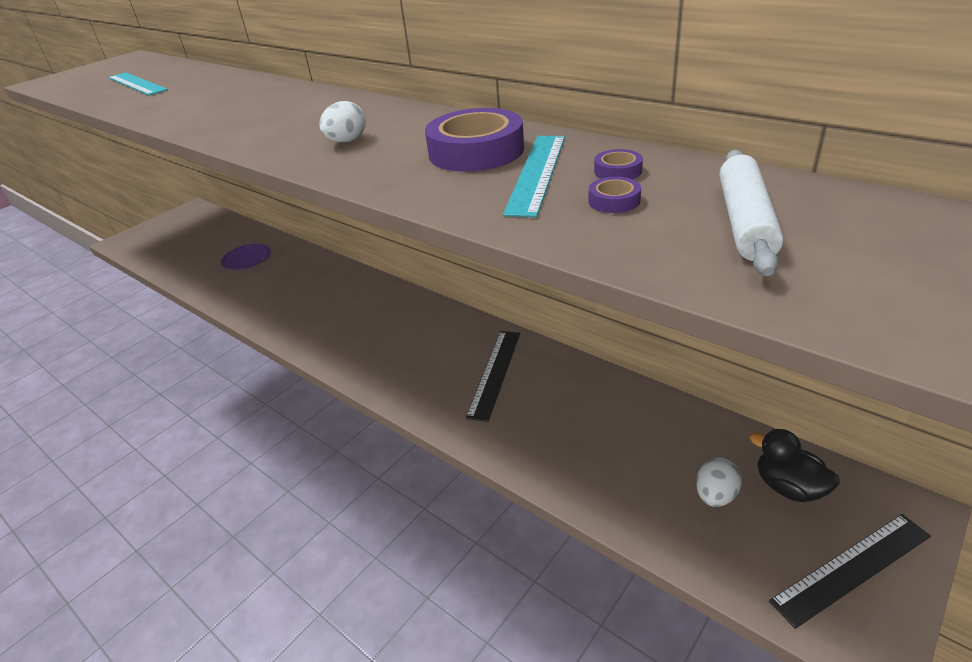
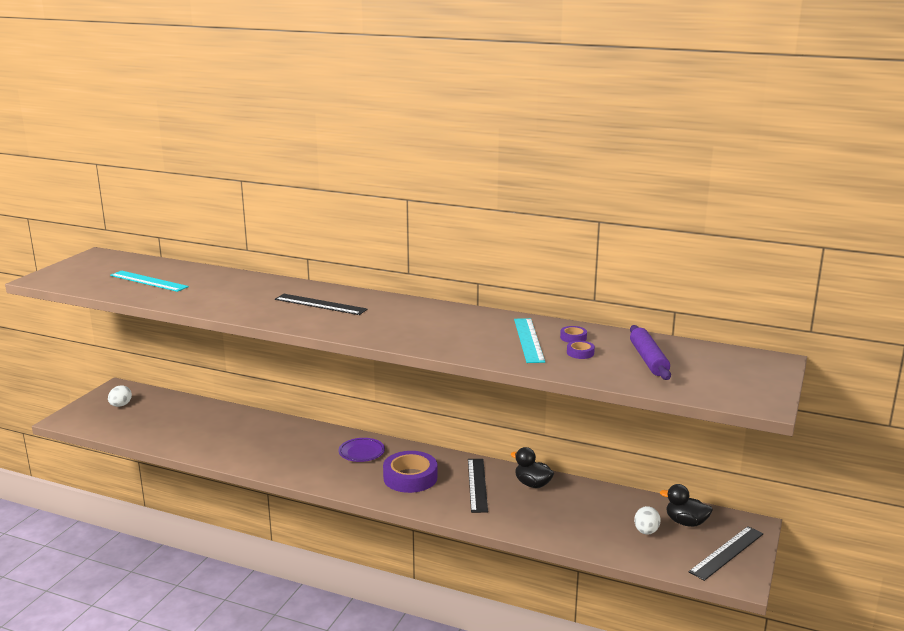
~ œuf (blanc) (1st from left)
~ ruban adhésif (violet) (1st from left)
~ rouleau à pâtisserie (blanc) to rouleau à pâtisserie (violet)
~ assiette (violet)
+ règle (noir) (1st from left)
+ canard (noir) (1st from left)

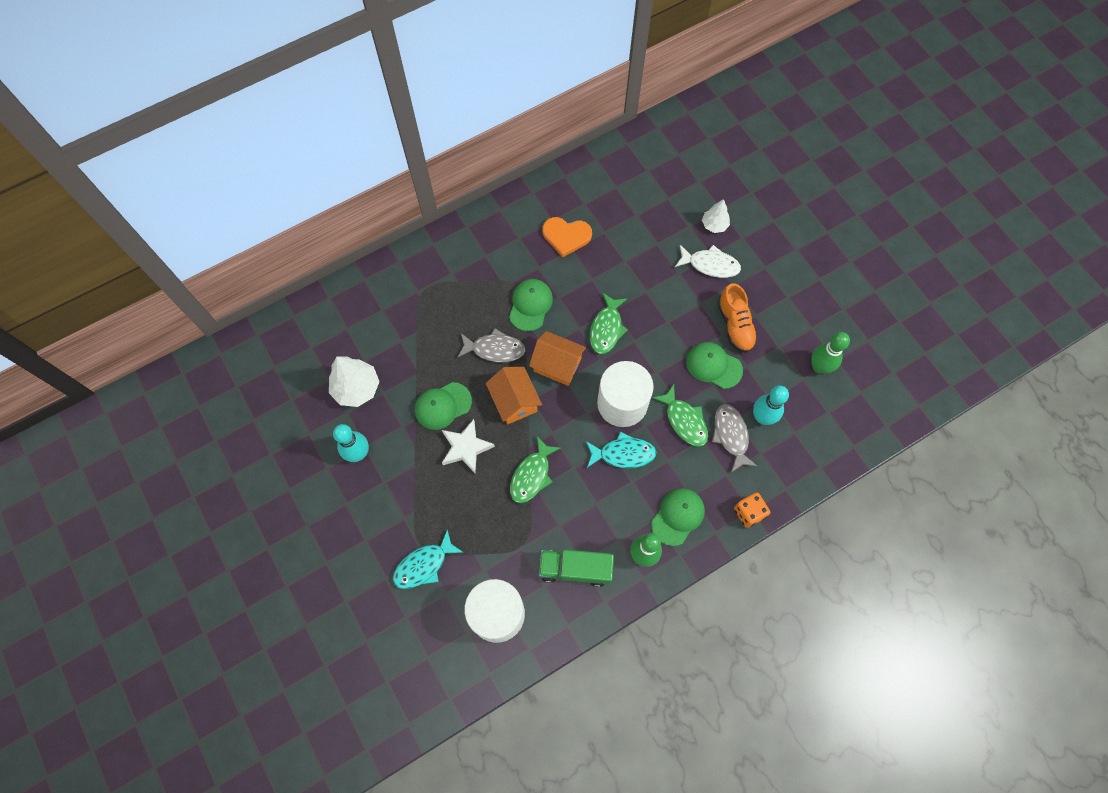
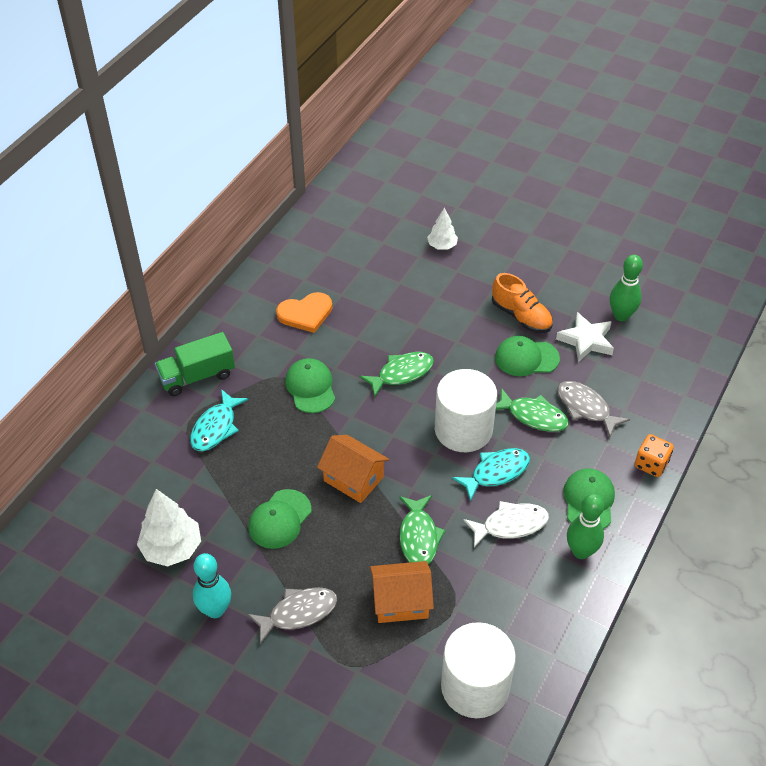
~ poisson (blanc)
~ poisson (vert) (2nd from left in the first image) 105 degrees counterclockwise
~ poisson (gris) (1st from left)
~ maison (orange) (2nd from left)
- quille (turquoise) (2nd from left)
~ étoile (blanc)
~ poisson (turquoise) (1st from left)
~ camion (vert)

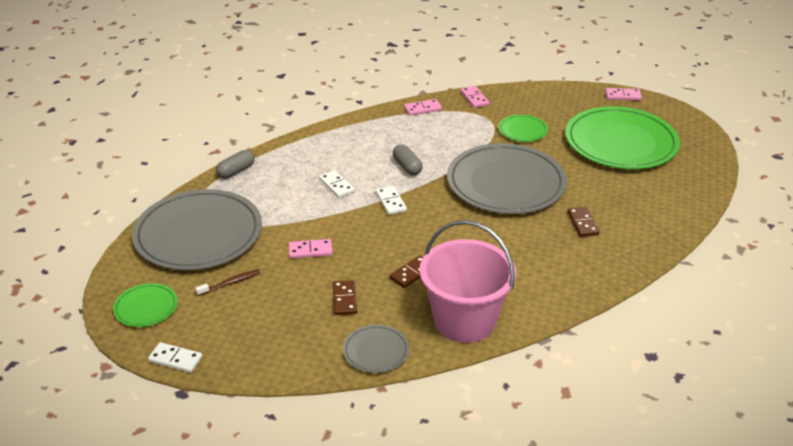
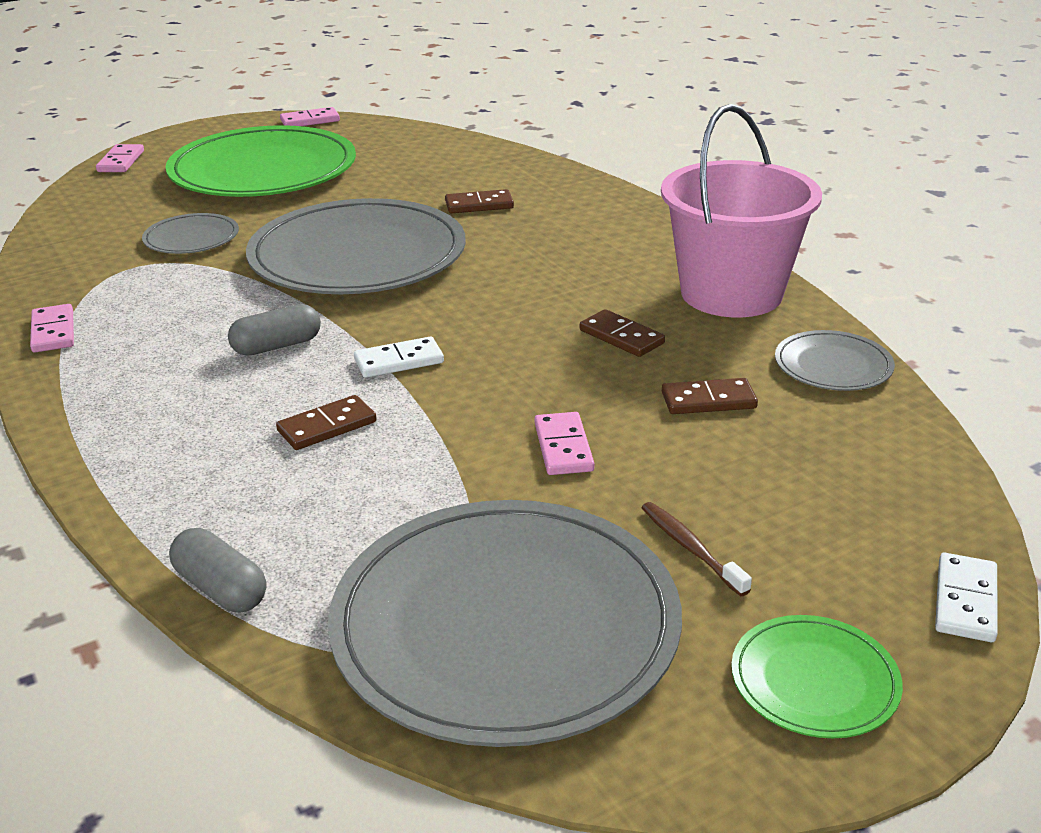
~ domino (rose) (3rd from left)
~ assiette (vert) (2nd from left) to assiette (gris) (1st from left)
~ domino (blanc) (2nd from left) to domino (marron) (1st from left)

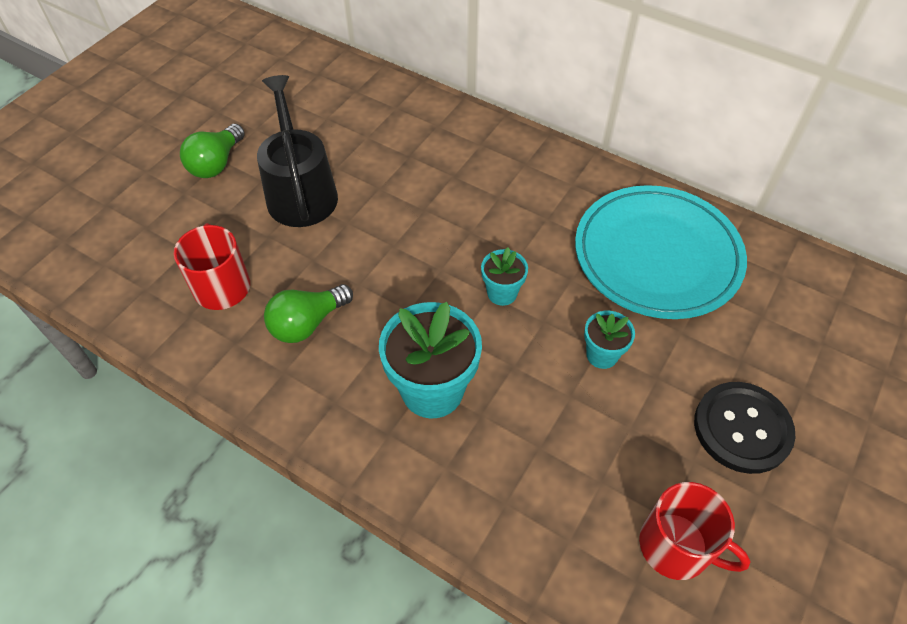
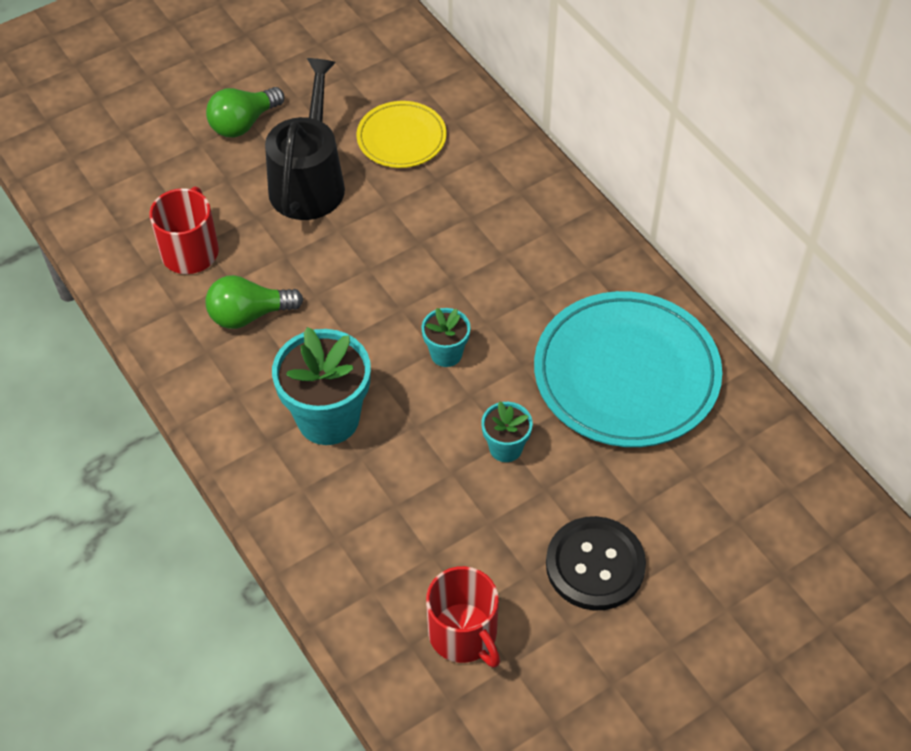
+ assiette (jaune)

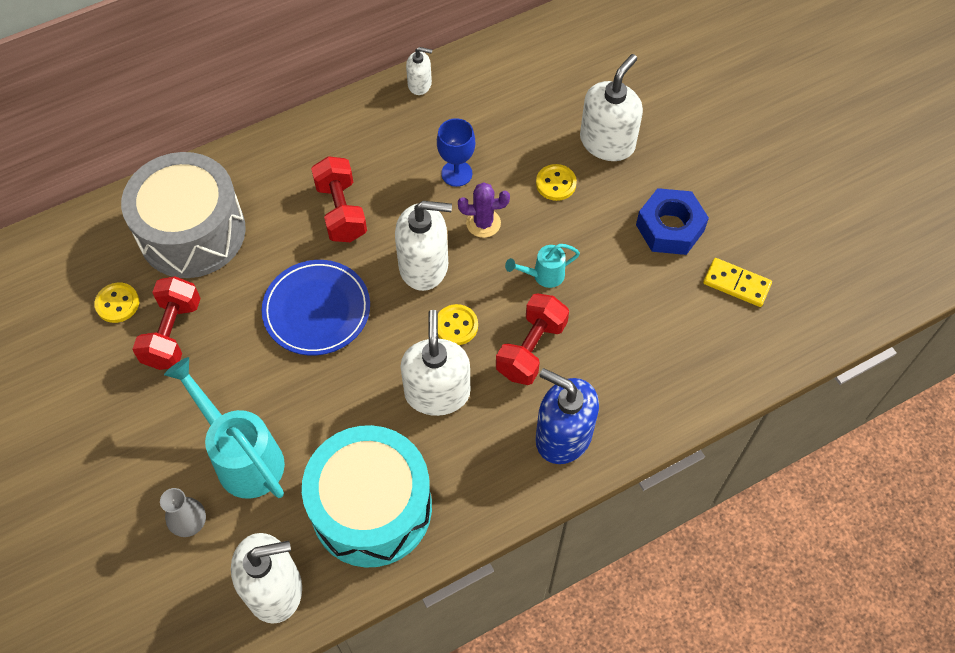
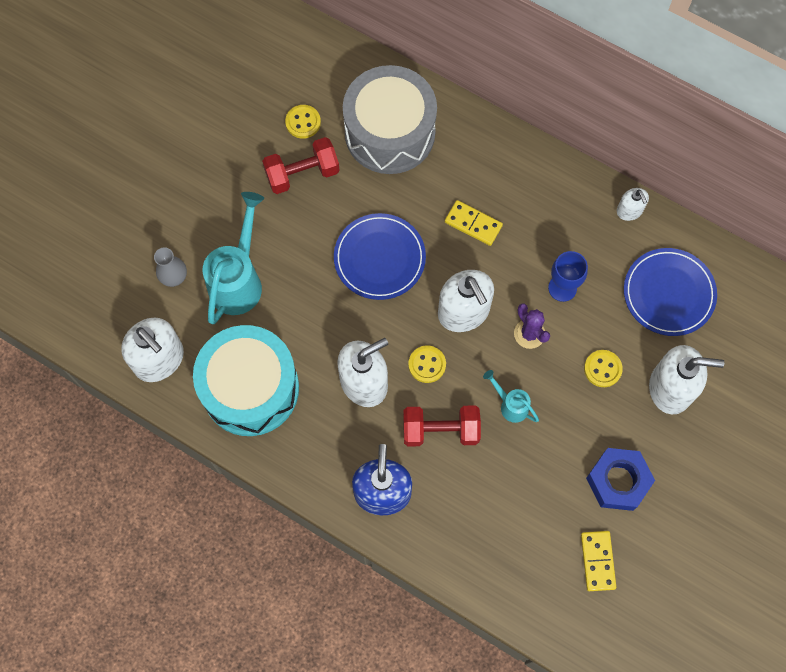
~ haltère (rouge) (2nd from left) to domino (jaune) (1st from left)
+ assiette (bleu) (2nd from left)

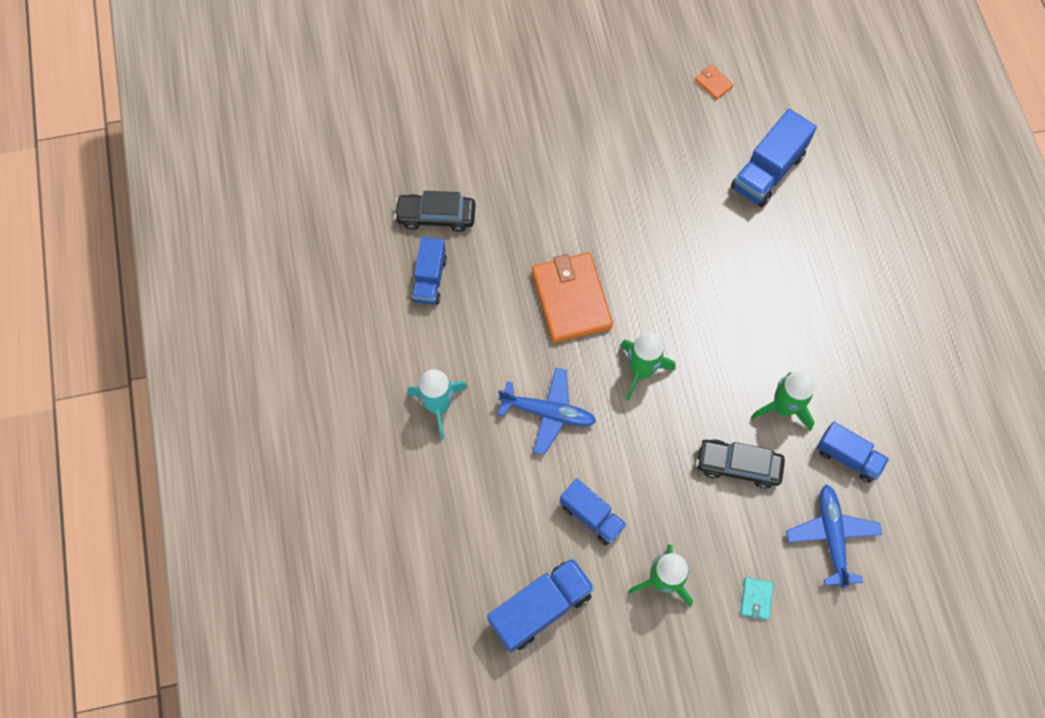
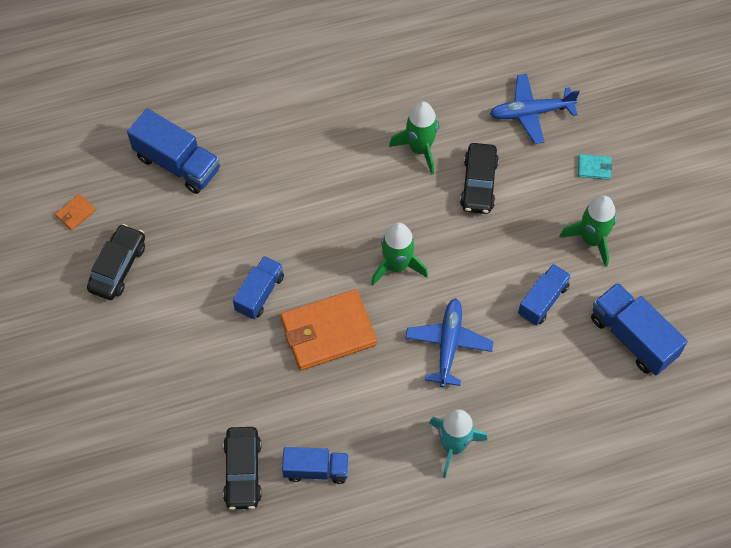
~ camion (bleu) (5th from left in the first image) to camion (bleu) (2nd from left)
+ voiture (noir) (1st from left)

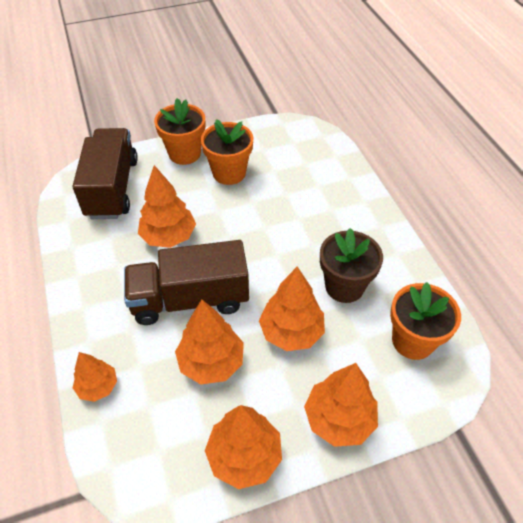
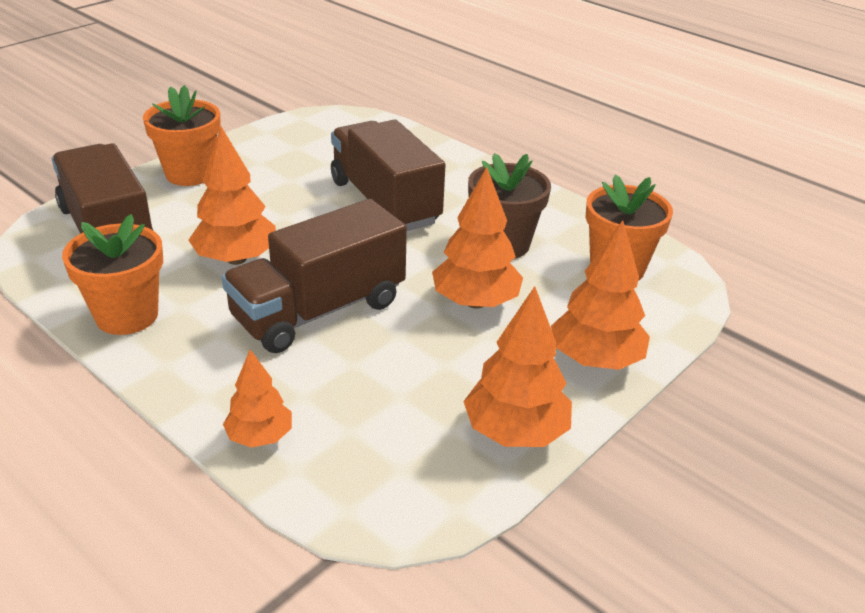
~ pot de fleurs (orange) (2nd from left in the first image) to pot de fleurs (orange) (1st from left)
- arbre (orange) (3rd from left)
+ camion (marron) (3rd from left)

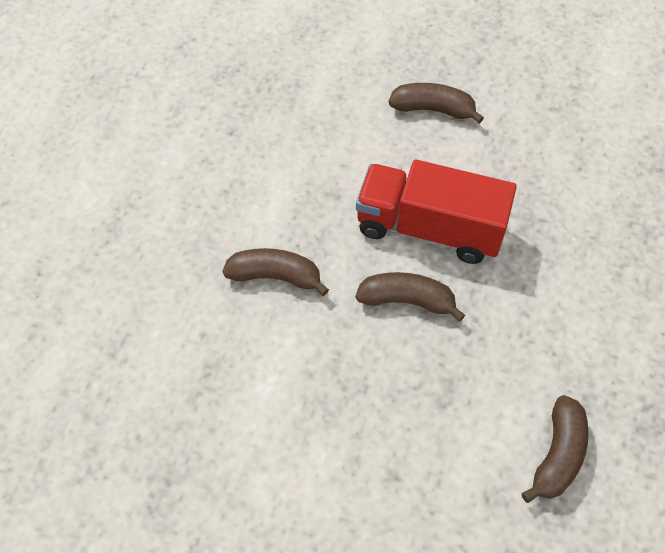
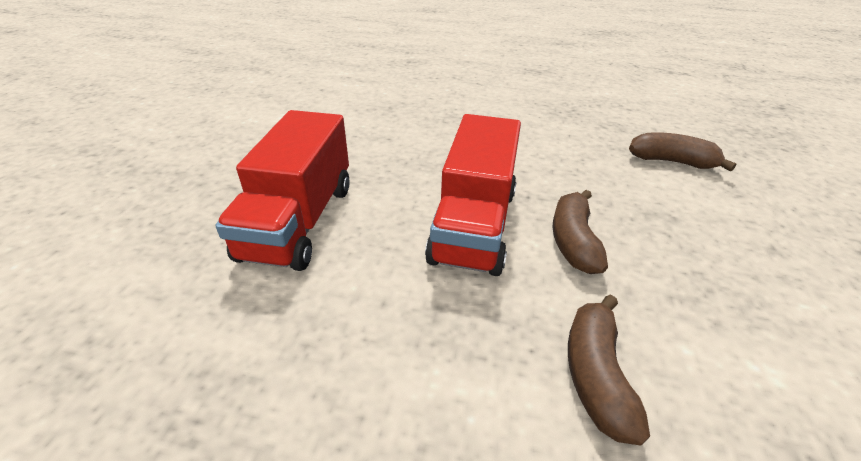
~ banane (marron) (3rd from left) to camion (rouge) (1st from left)

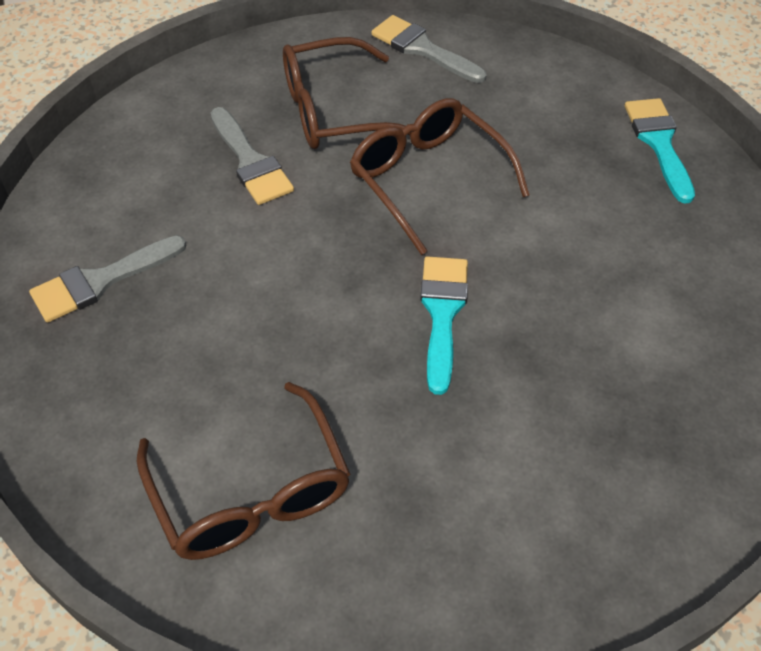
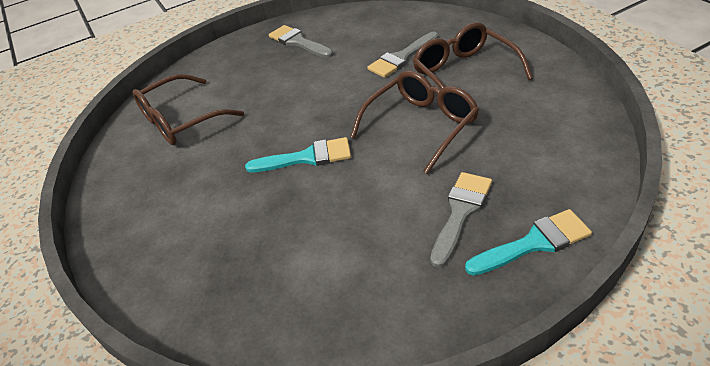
~ pinceau (gris) (3rd from left)

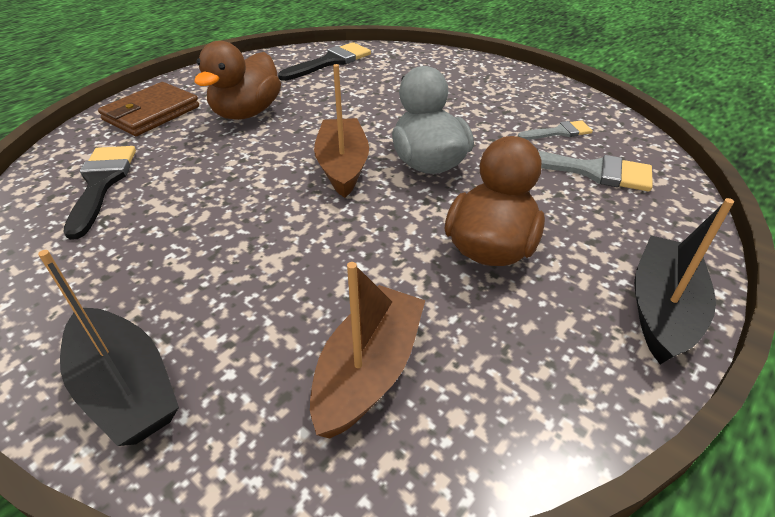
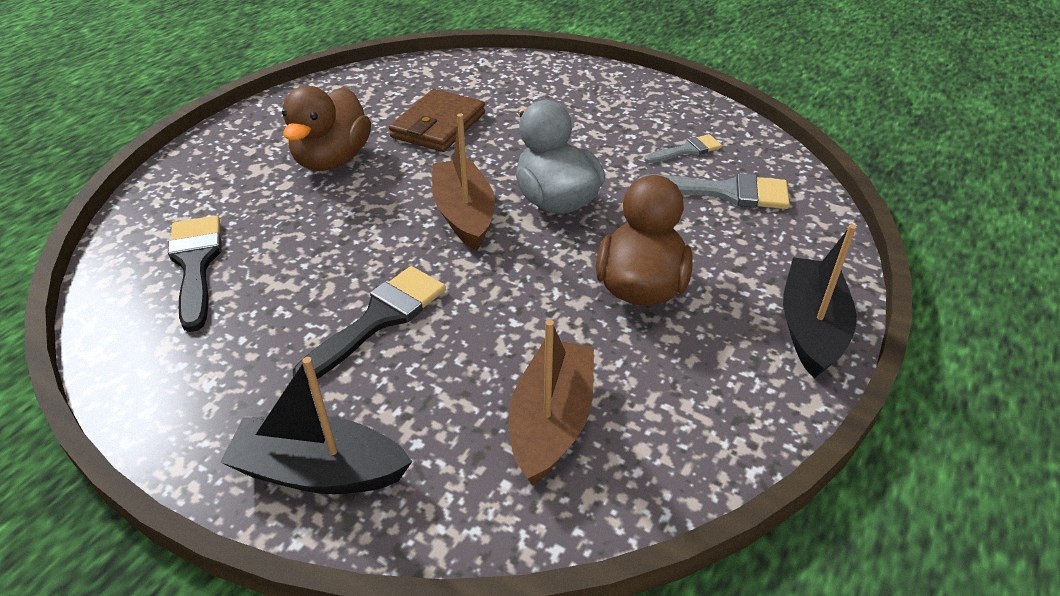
~ pinceau (noir) (2nd from left)
~ portefeuille (marron)
~ bateau (noir) (1st from left) 150 degrees clockwise

